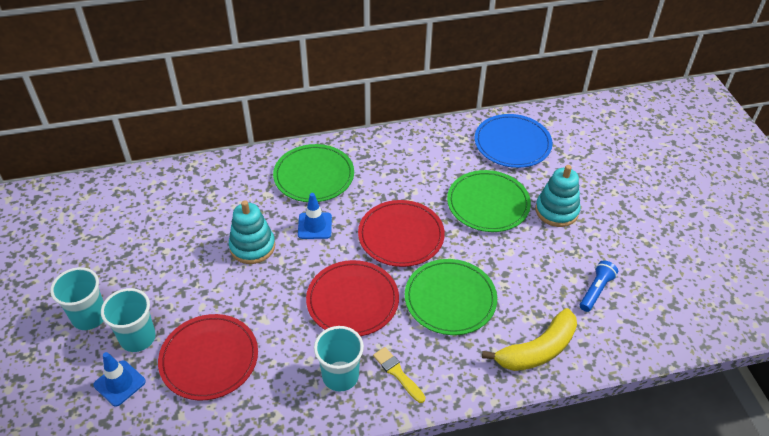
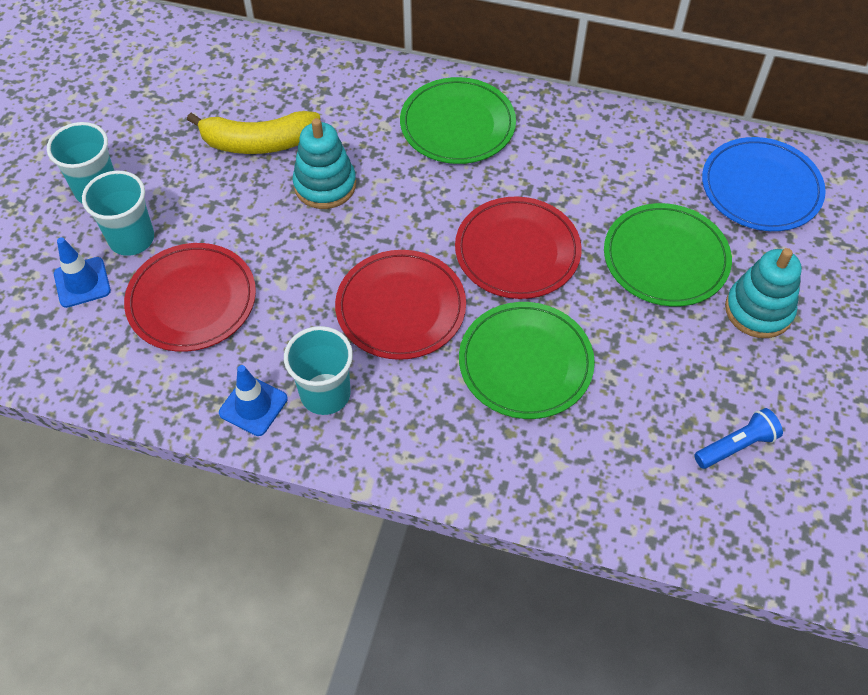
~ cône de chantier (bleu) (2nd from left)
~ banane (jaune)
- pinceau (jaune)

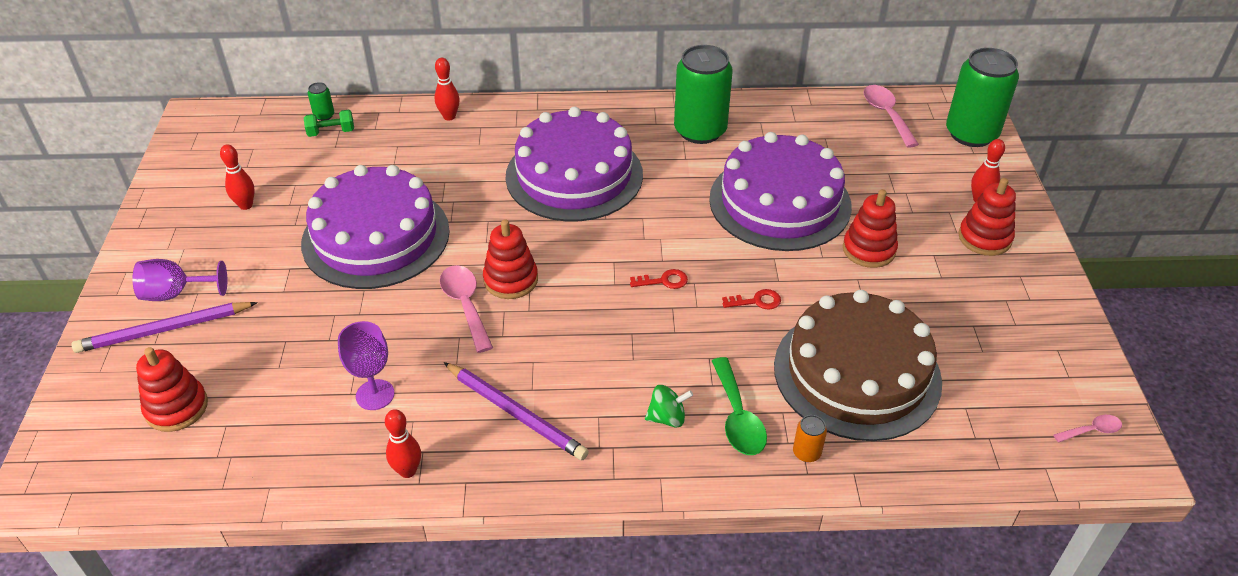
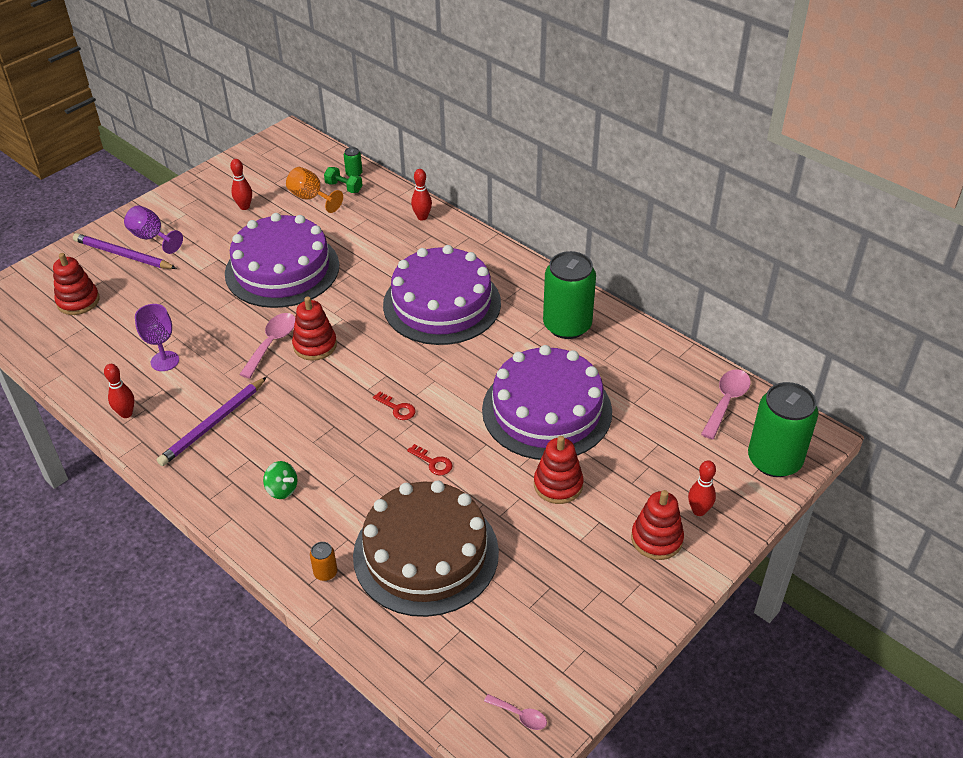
- cuillère (vert)
~ crayon (violet) (2nd from left) 45 degrees clockwise
+ verre à pied (orange)

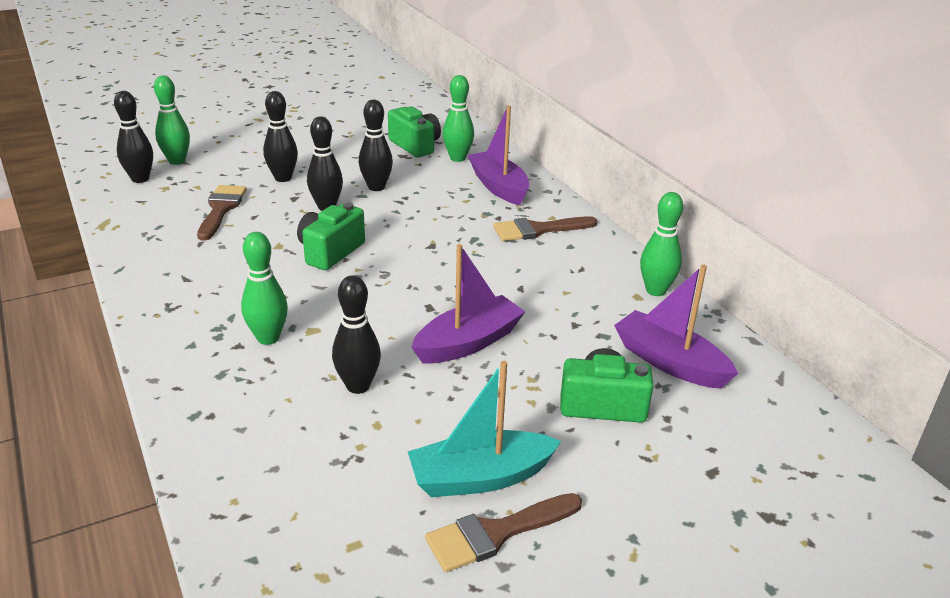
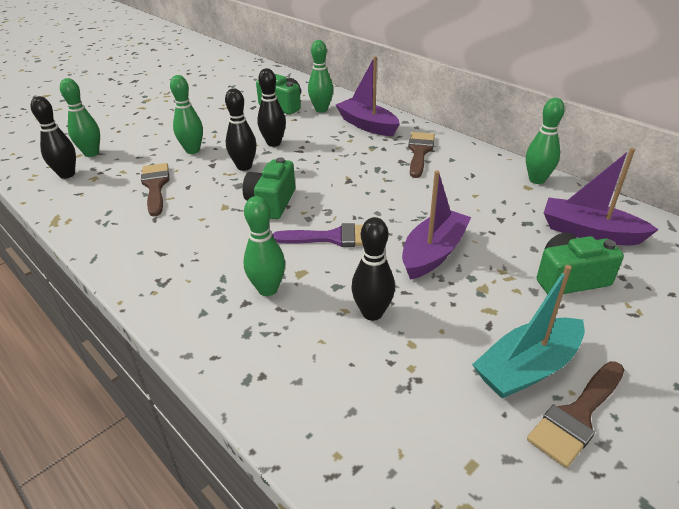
~ quille (noir) (2nd from left) to quille (vert) (2nd from left)
~ pinceau (marron) (3rd from left in the first image) 135 degrees clockwise
+ pinceau (violet)

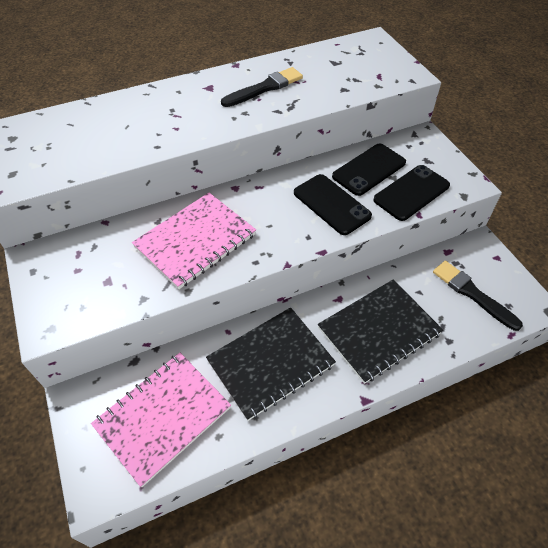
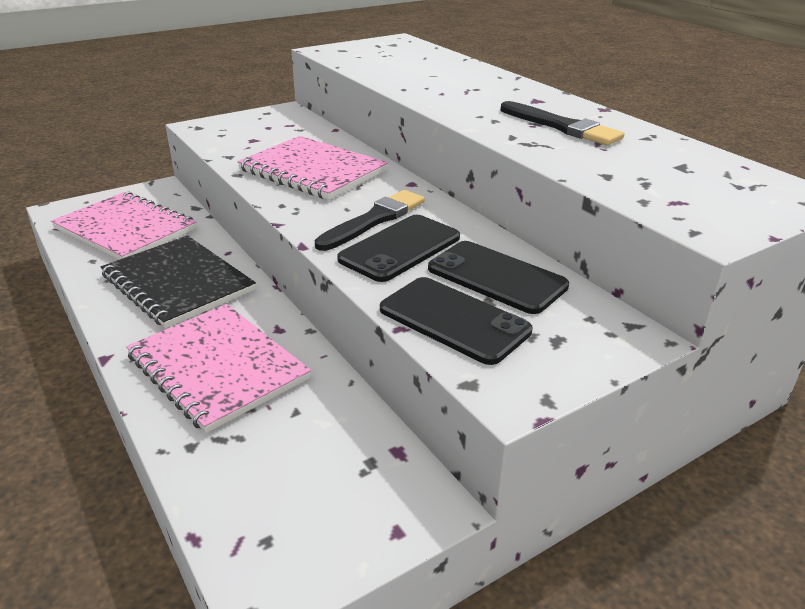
~ pinceau (noir) (2nd from left in the first image) to pinceau (noir) (1st from left)
~ carnet (noir) (2nd from left) to carnet (rose) (2nd from left)

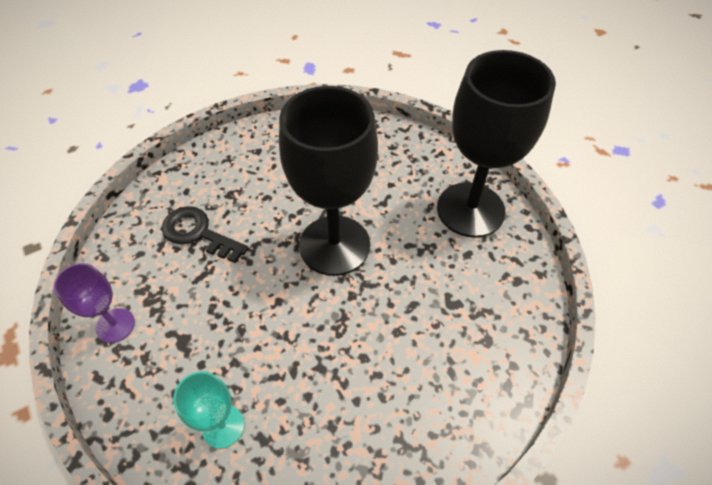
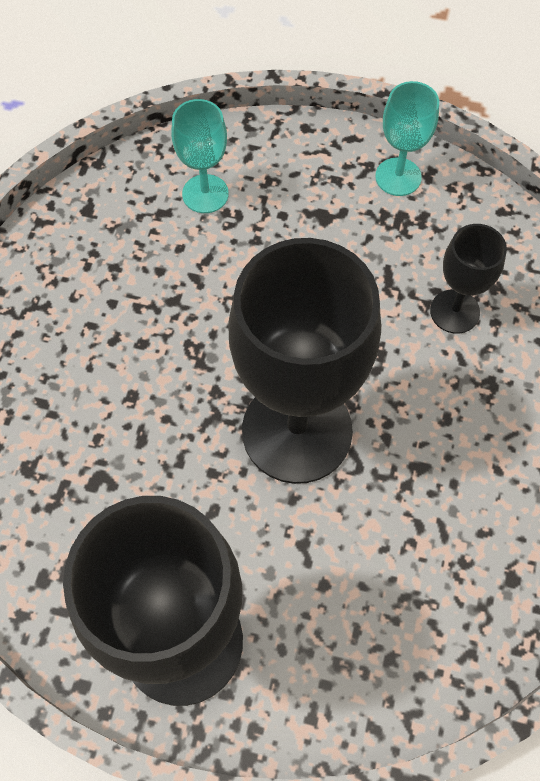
~ clé (noir) to verre à pied (noir) (3rd from left)
~ verre à pied (violet) to verre à pied (turquoise) (2nd from left)

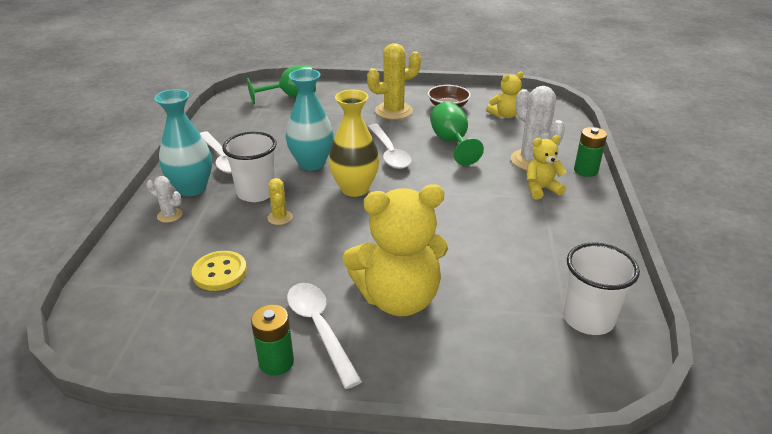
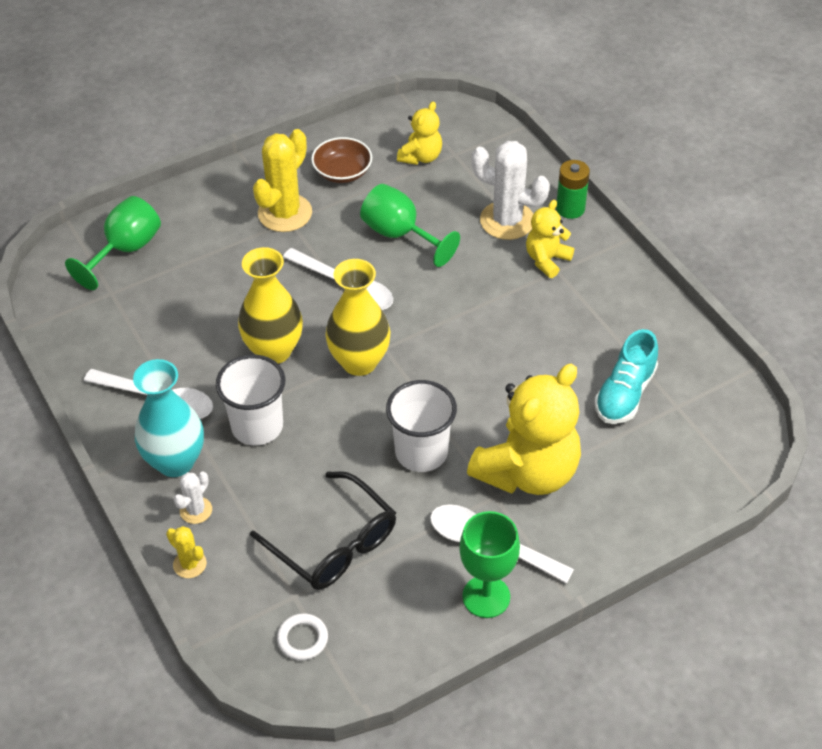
~ vase (turquoise) (2nd from left) to vase (jaune) (1st from left)
~ cactus (blanc) (1st from left) 45 degrees counterclockwise
~ cactus (jaune) (1st from left)
~ gobelet (blanc) (2nd from left)
~ bouton (jaune) to lunettes (noir)
~ pile (vert) (1st from left) to verre à pied (vert) (3rd from left)
+ chaussure (turquoise)
+ anneau (blanc)

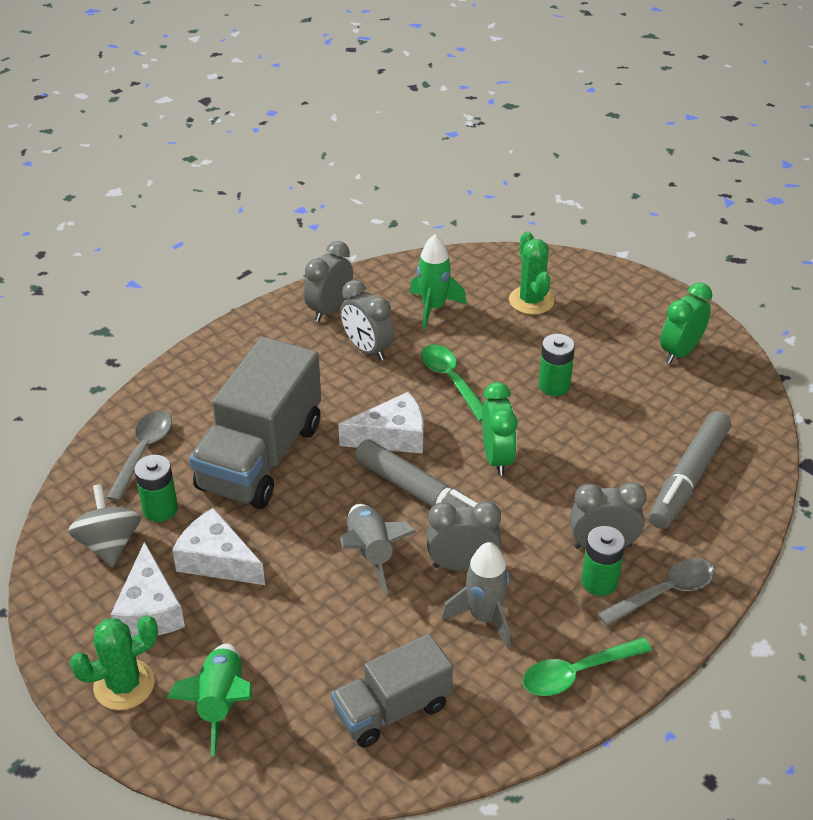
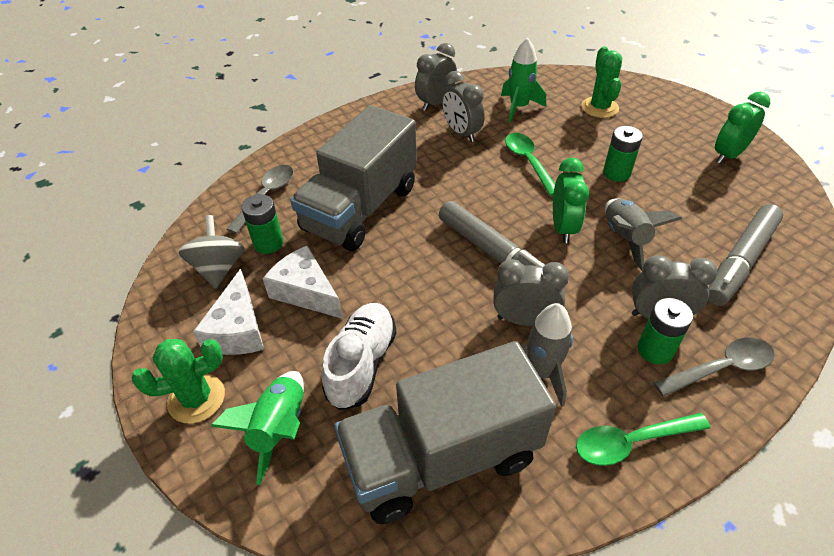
- fromage (blanc) (3rd from left)
~ fusée (gris) (1st from left in the first image) to fusée (gris) (2nd from left)
~ camion (gris) (2nd from left) x1.66
+ chaussure (blanc)

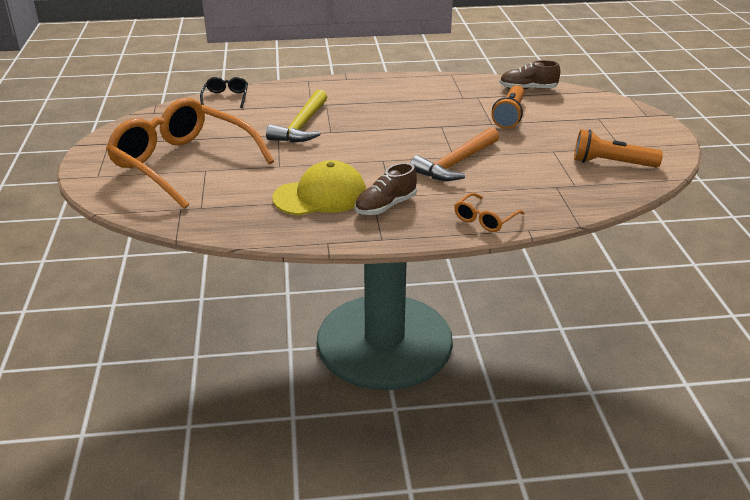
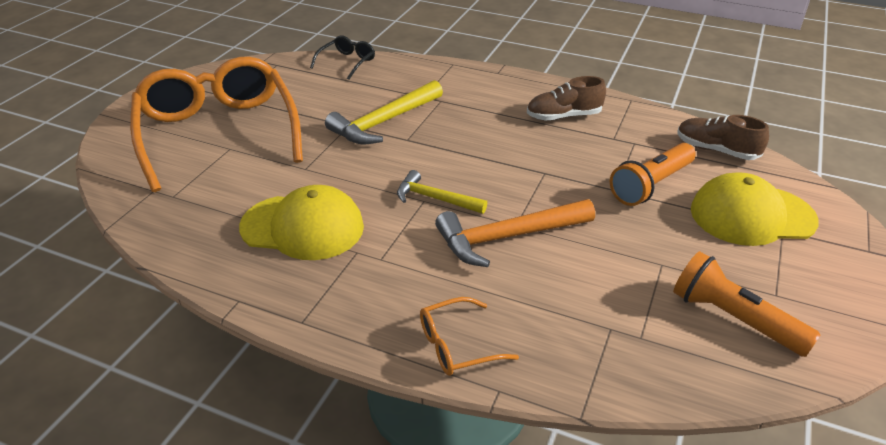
~ chaussure (marron) (1st from left)
+ marteau (jaune) (2nd from left)
+ casquette (jaune) (2nd from left)

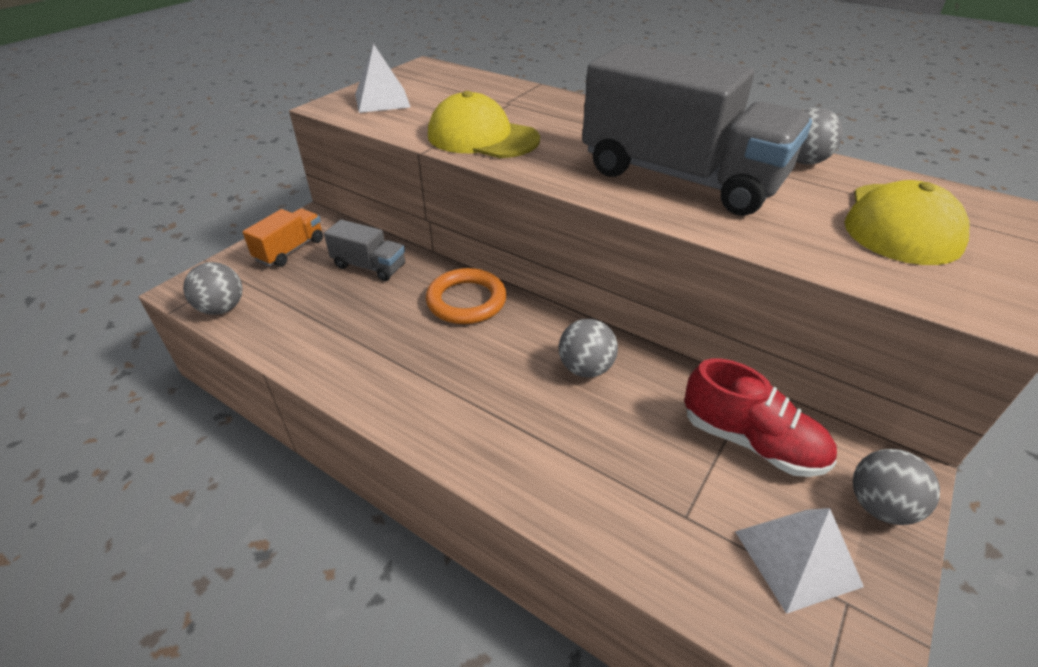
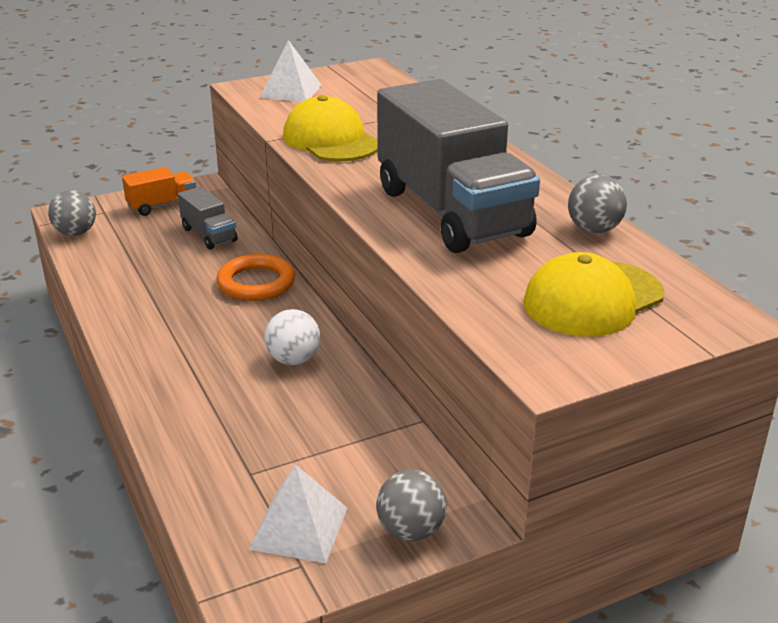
~ balle (gris) (2nd from left) to balle (blanc)
- chaussure (rouge)

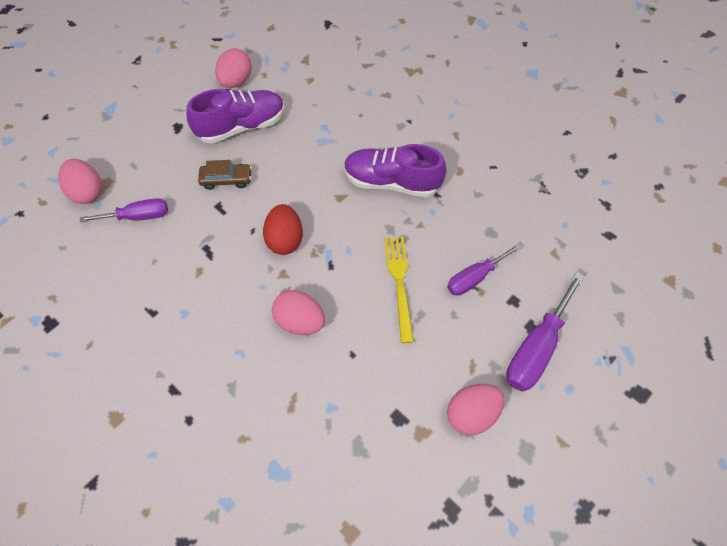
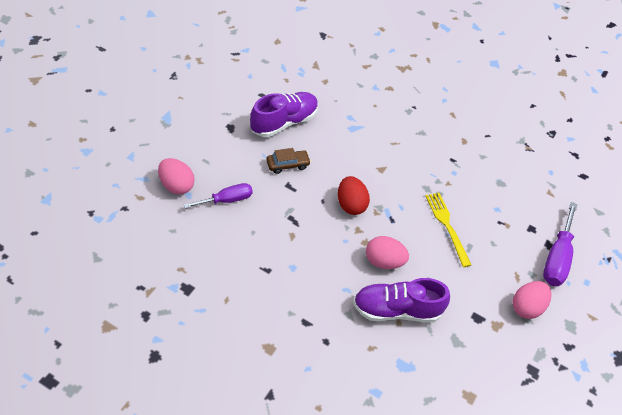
- œuf (rose) (2nd from left)
~ chaussure (violet) (2nd from left)
- tournevis (violet) (2nd from left)

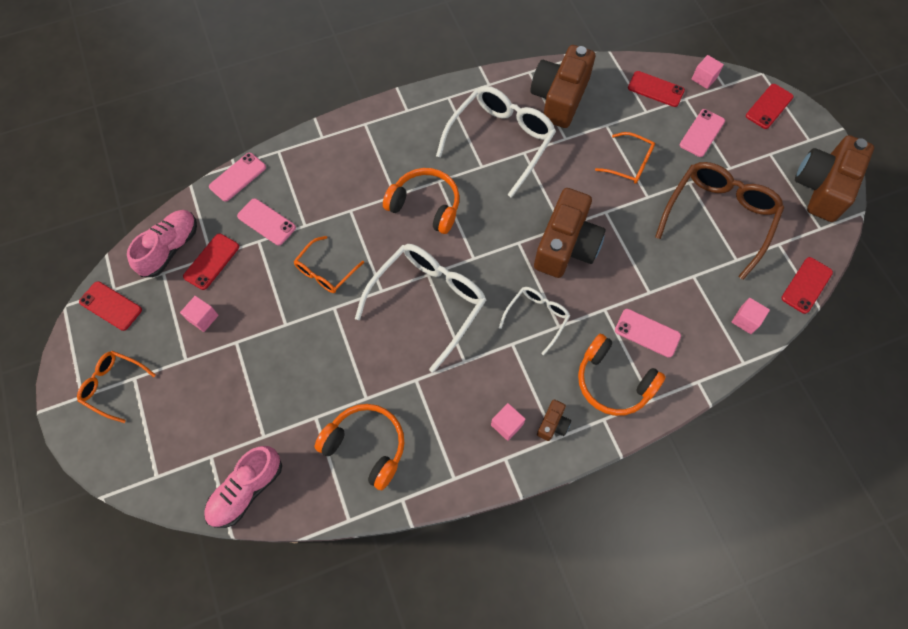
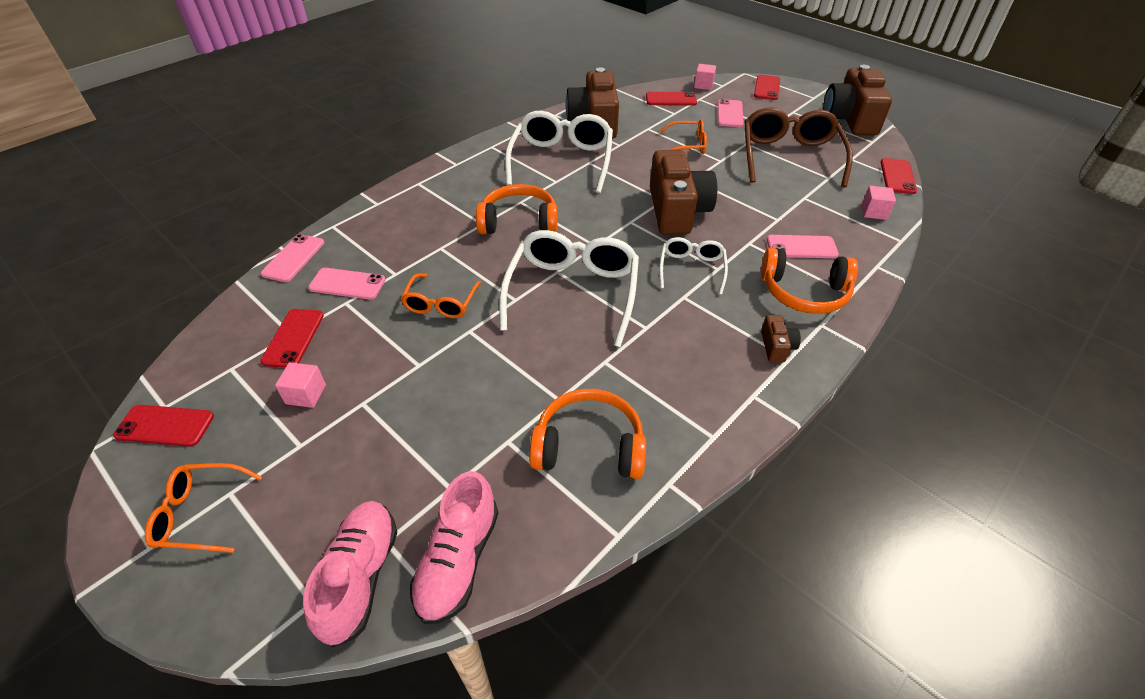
~ chaussure (rose) (1st from left)
- cube (rose) (2nd from left)

